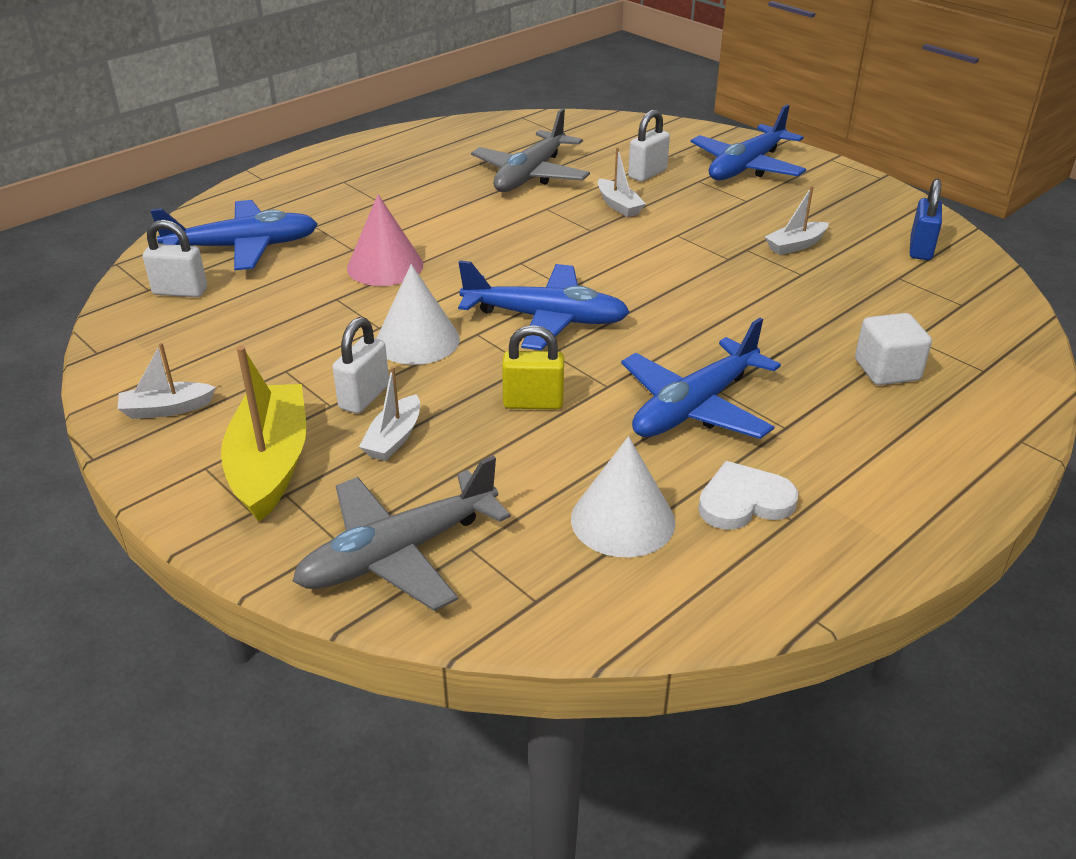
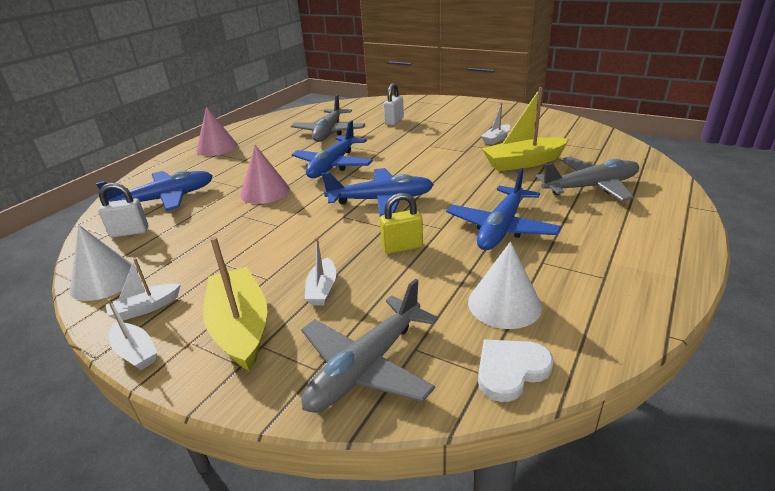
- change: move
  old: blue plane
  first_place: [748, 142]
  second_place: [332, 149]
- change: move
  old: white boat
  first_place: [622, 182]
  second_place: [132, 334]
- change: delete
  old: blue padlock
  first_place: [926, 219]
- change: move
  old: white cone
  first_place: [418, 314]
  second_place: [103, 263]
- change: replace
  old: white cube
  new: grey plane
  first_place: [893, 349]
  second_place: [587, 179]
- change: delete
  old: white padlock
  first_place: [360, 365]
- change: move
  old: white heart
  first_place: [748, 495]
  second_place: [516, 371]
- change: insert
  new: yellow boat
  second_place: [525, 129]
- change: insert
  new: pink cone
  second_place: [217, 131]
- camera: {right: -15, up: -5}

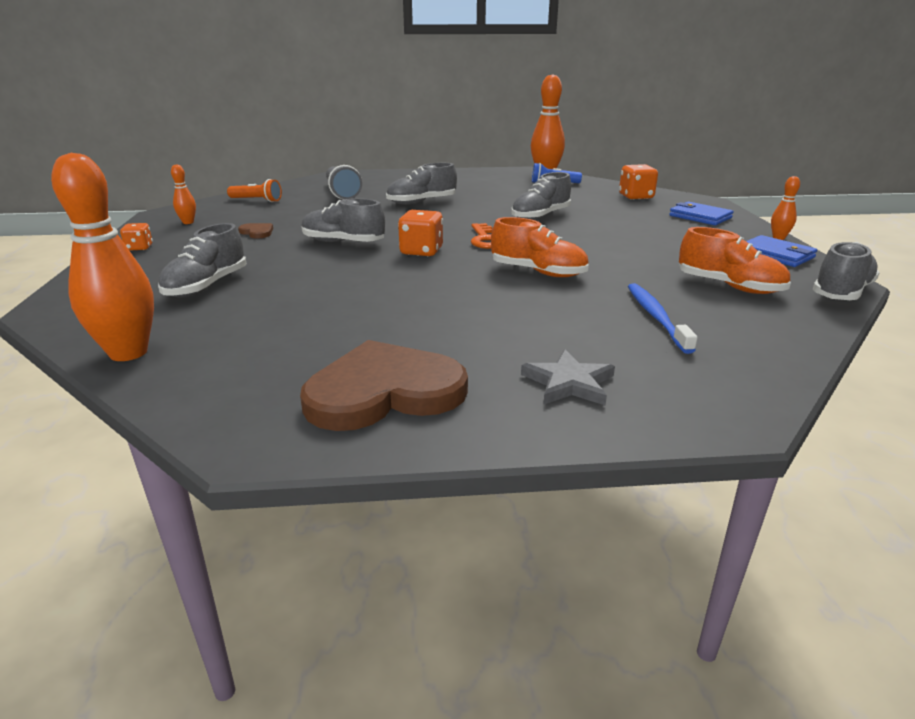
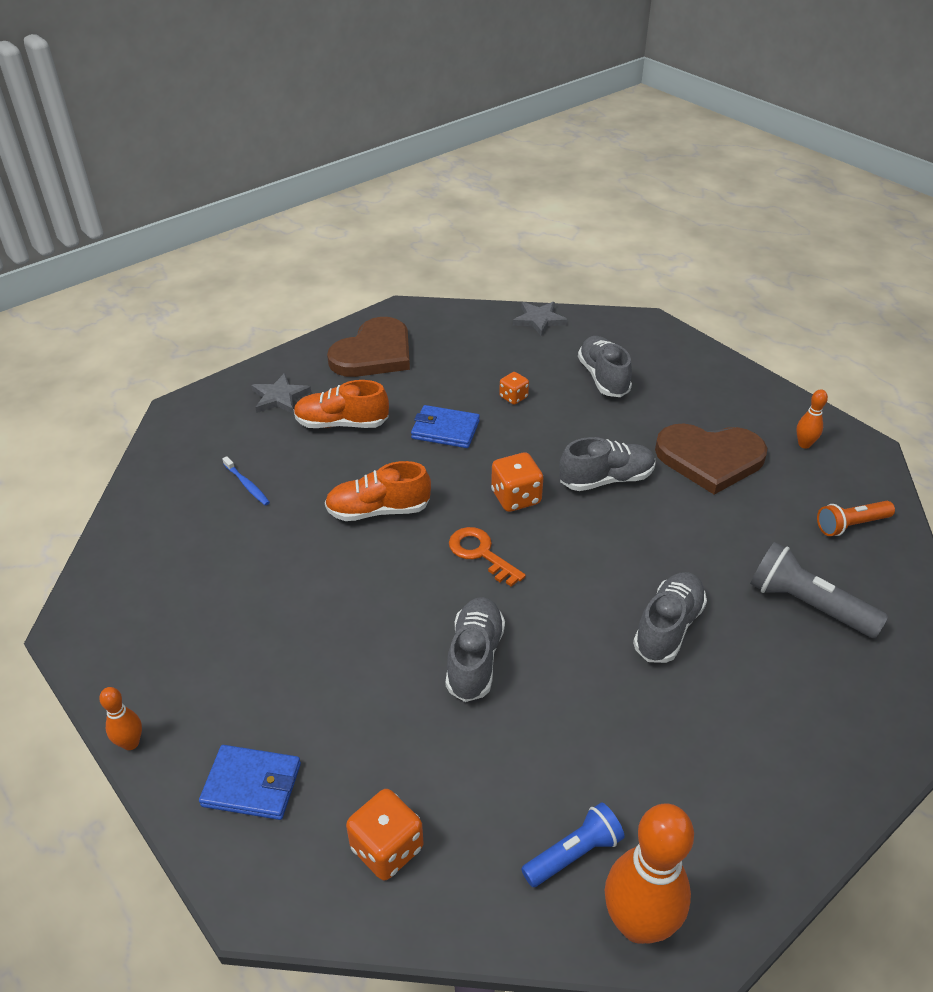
- change: replace
  old: orange bowling pin
  new: grey star
  first_place: [102, 257]
  second_place: [540, 319]
- change: move
  old: orange dice
  first_place: [136, 237]
  second_place: [514, 388]
- change: resize
  old: brown heart
  first_place: [255, 230]
  second_place: [711, 459]
  factor: 2.42
- change: move
  old: orange shoe
  first_place: [735, 260]
  second_place: [341, 404]
- change: move
  old: blue wallet
  first_place: [781, 251]
  second_place: [445, 426]
- change: delete
  old: grey shoe
  first_place: [846, 271]
- change: resize
  old: blue toothbrush
  first_place: [663, 318]
  second_place: [246, 481]
  factor: 0.62
- camera: {right: 145, up: 15}

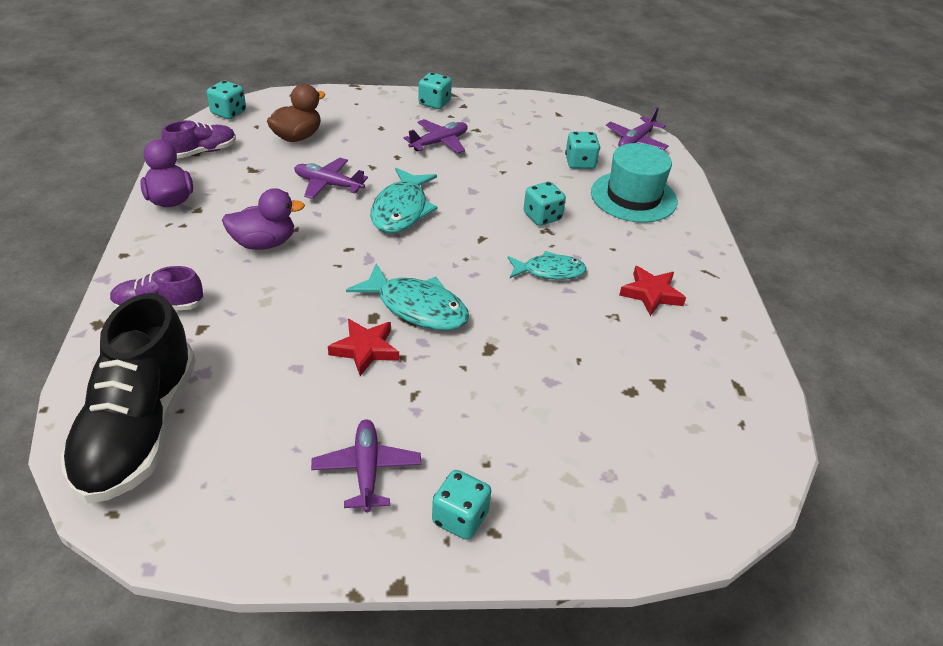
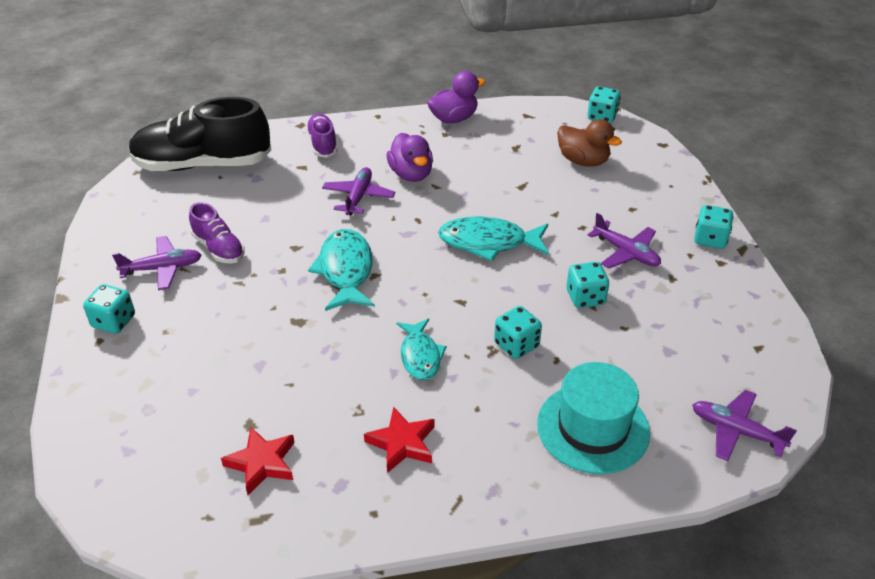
- change: move
  old: purple shoe
  first_place: [198, 139]
  second_place: [217, 233]
- change: move
  old: turquoise dice
  first_place: [582, 150]
  second_place: [588, 285]
- change: move
  old: purple plane
  first_place: [331, 178]
  second_place: [358, 191]
- change: rotate
  old: turquoise fish
  first_place: [407, 296]
  second_place: [341, 270]
  degrees: 150
- change: move
  old: red star
  first_place: [363, 347]
  second_place: [258, 461]
- camera: {right: 85, up: 0}

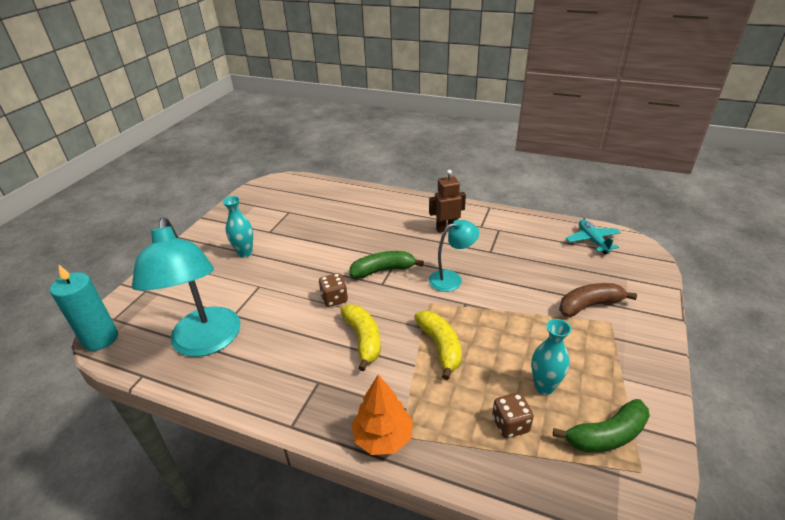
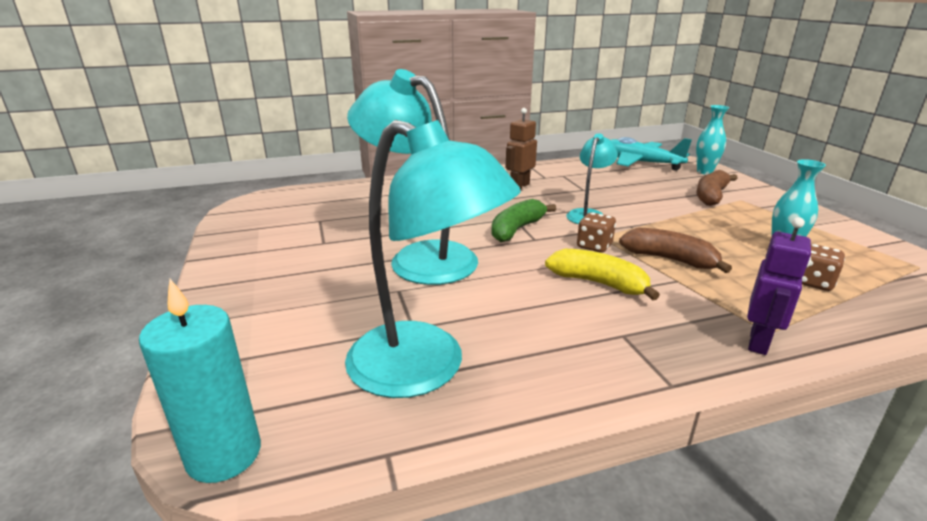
- change: move
  old: turquoise vase
  first_place: [238, 227]
  second_place: [712, 140]
- change: resize
  old: turquoise plane
  first_place: [593, 237]
  second_place: [651, 154]
  factor: 1.61
- change: move
  old: brown dice
  first_place: [333, 290]
  second_place: [596, 232]
- change: recolor
  old: yellow banana
  new: brown banana
  first_place: [438, 345]
  second_place: [675, 250]
- change: replace
  old: orange tree
  new: purple robot
  first_place: [382, 415]
  second_place: [779, 286]
- change: delete
  old: green banana
  first_place: [601, 426]
- change: insert
  new: turquoise lamp
  second_place: [412, 177]
- camera: {right: -40, up: -10}

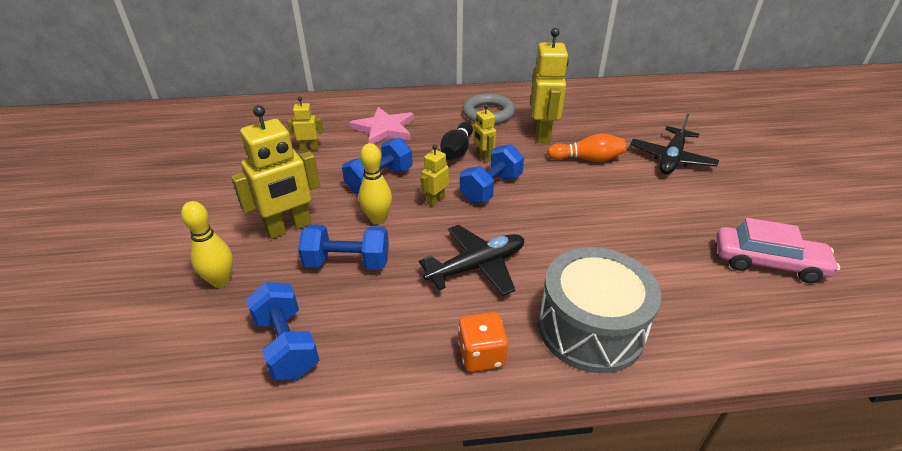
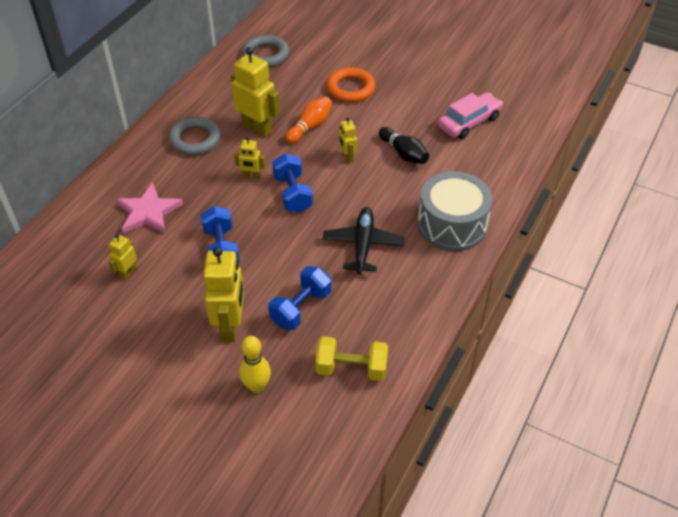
- change: replace
  old: black plane
  new: orange ring
  first_place: [674, 144]
  second_place: [350, 84]
- change: move
  old: black bowling pin
  first_place: [456, 141]
  second_place: [404, 145]
- change: delete
  old: yellow bowling pin
  first_place: [375, 183]
- change: move
  old: yellow robot
  first_place: [434, 175]
  second_place: [348, 140]
- change: recolor
  old: blue dumbbell
  new: yellow dumbbell
  first_place: [282, 331]
  second_place: [351, 358]
- change: delete
  old: orange dice
  first_place: [483, 342]
- change: insert
  new: grey ring
  second_place: [265, 51]
- camera: {right: -55, up: 10}

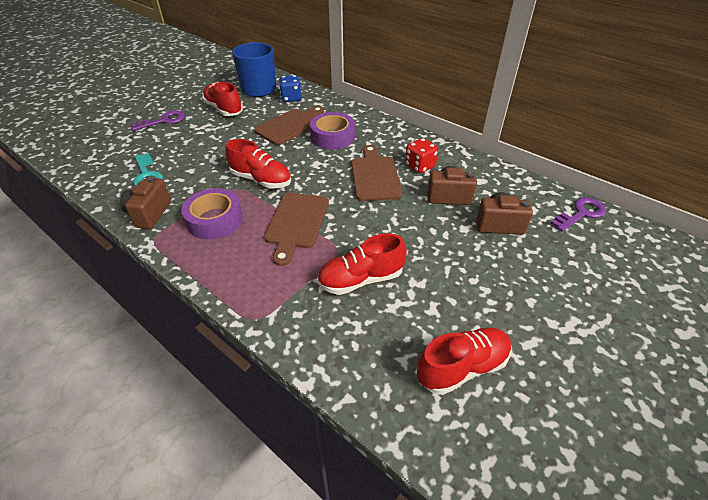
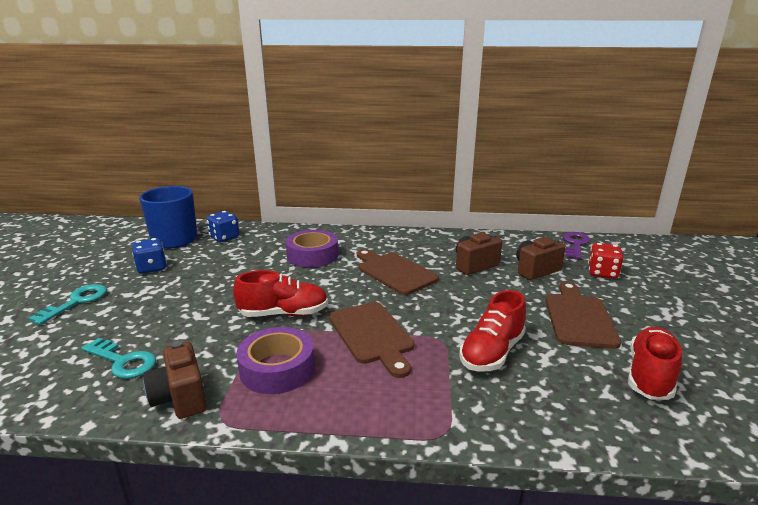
- change: replace
  old: red shoe
  new: blue dice
  first_place: [222, 99]
  second_place: [149, 256]
- change: move
  old: brown cutting board
  first_place: [289, 125]
  second_place: [583, 315]
- change: recolor
  old: purple key
  new: turquoise key
  first_place: [158, 120]
  second_place: [67, 304]
- change: move
  old: red dice
  first_place: [421, 155]
  second_place: [605, 261]
- camera: {right: -35, up: -20}

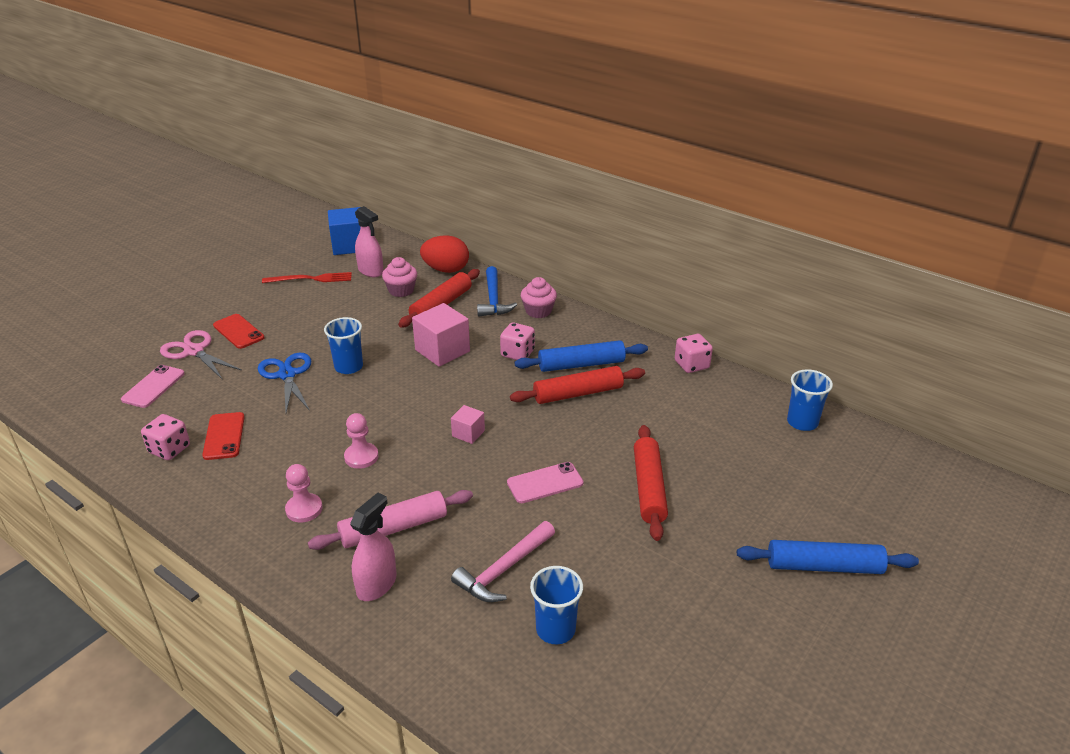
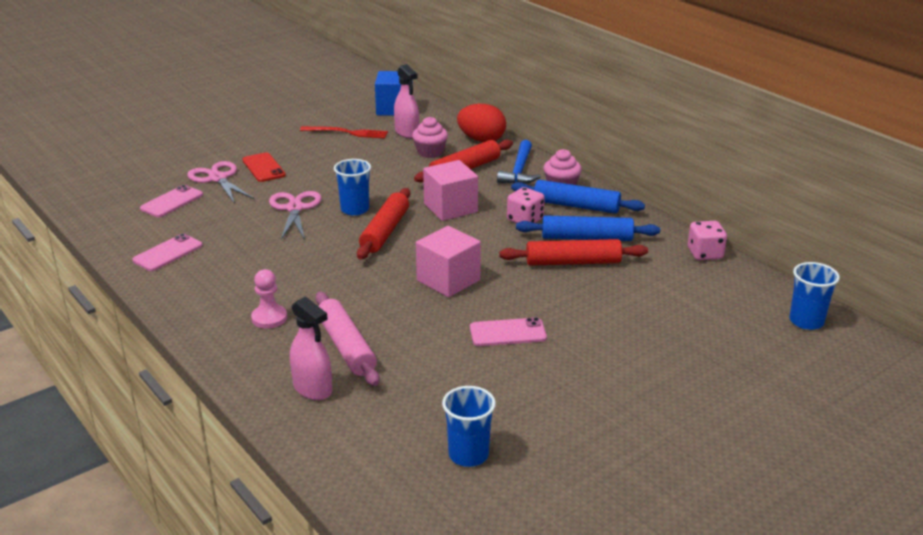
- change: recolor
  old: blue scissors
  new: pink scissors
  first_place: [284, 383]
  second_place: [295, 215]
- change: resize
  old: pink cube
  first_place: [468, 424]
  second_place: [448, 261]
  factor: 1.86
- change: delete
  old: red phone
  first_place: [223, 436]
- change: delete
  old: pink pawn
  first_place: [361, 441]
- change: replace
  old: pink dice
  new: pink phone
  first_place: [165, 437]
  second_place: [167, 252]
- change: move
  old: red rolling pin
  first_place: [651, 483]
  second_place: [383, 223]
- change: rotate
  old: pink rolling pin
  first_place: [390, 520]
  second_place: [347, 339]
  degrees: 75
- change: rotate
  old: pink spray bottle
  first_place: [373, 547]
  second_place: [311, 348]
  degrees: 90
- change: delete
  old: pink hammer
  first_place: [503, 561]
- change: move
  old: blue rolling pin
  first_place: [828, 557]
  second_place: [578, 197]
- camera: {right: 15, up: -5}

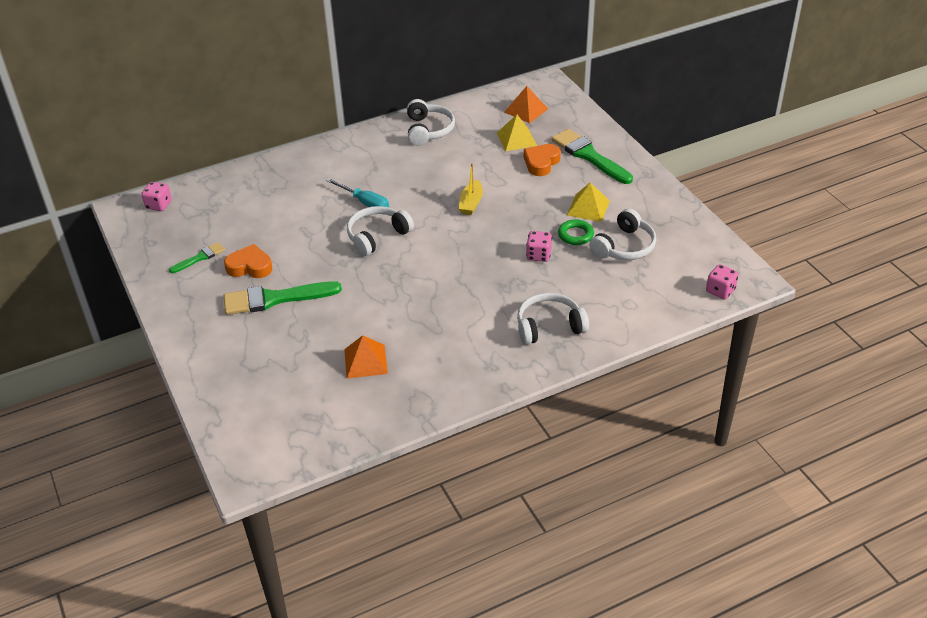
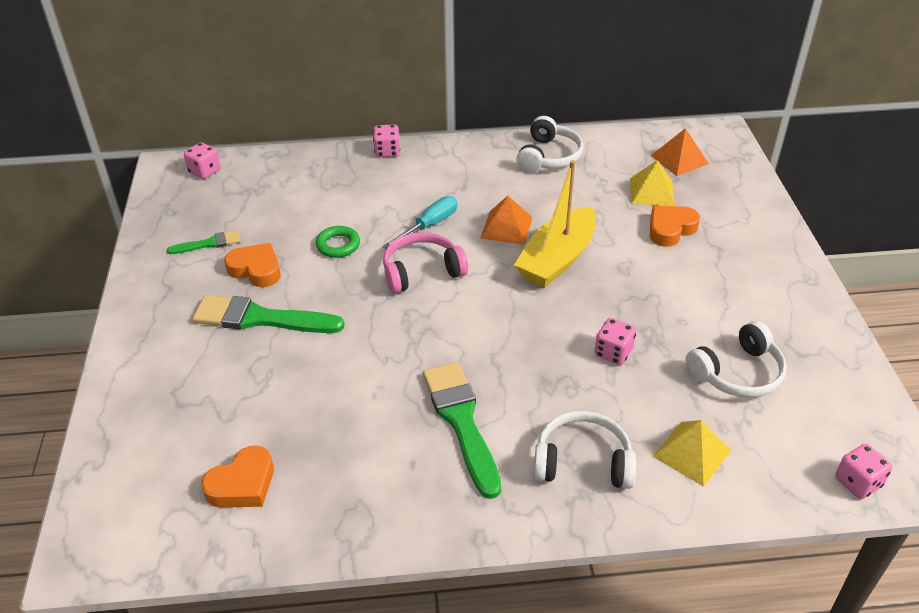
- change: move
  old: green brush
  first_place: [592, 156]
  second_place: [462, 430]
- change: resize
  old: yellow boat
  first_place: [471, 189]
  second_place: [555, 224]
  factor: 1.86
- change: rotate
  old: turquoise screwdriver
  first_place: [357, 192]
  second_place: [420, 222]
  degrees: -105
- change: move
  old: yellow pyramid
  first_place: [588, 202]
  second_place: [692, 453]
- change: recolor
  old: white headphones
  new: pink headphones
  first_place: [380, 231]
  second_place: [425, 262]
- change: move
  old: green ring
  first_place: [576, 232]
  second_place: [337, 242]
- change: move
  old: orange pyramid
  first_place: [366, 356]
  second_place: [506, 220]
- change: insert
  new: pink dice
  second_place: [386, 141]
- change: insert
  new: orange heart
  second_place: [237, 477]
- camera: {right: 20, up: 0}

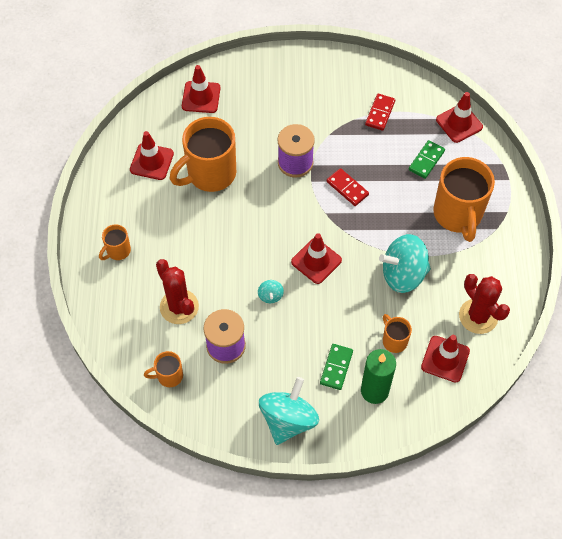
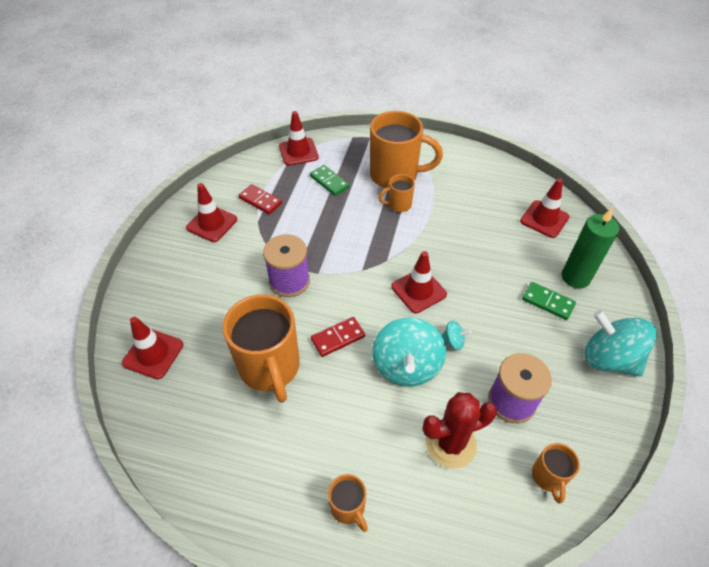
- change: move
  old: red traffic cone
  first_place: [152, 155]
  second_place: [211, 212]
- change: move
  old: red domino
  first_place: [348, 187]
  second_place: [338, 337]
- change: move
  old: turquoise spinning top
  first_place: [405, 263]
  second_place: [409, 352]
- change: delete
  old: red cactus
  first_place: [484, 304]
- change: move
  old: orange mug
  first_place: [397, 333]
  second_place: [396, 193]
- camera: {right: -75, up: -10}

